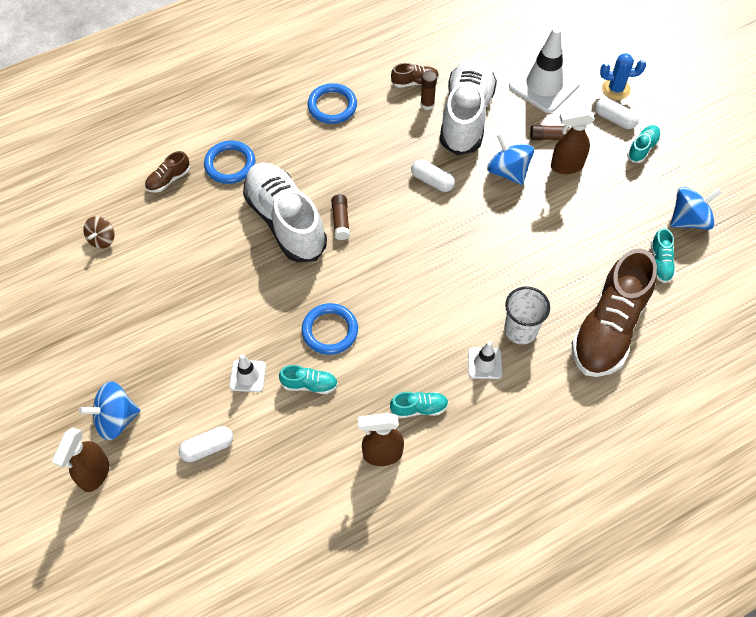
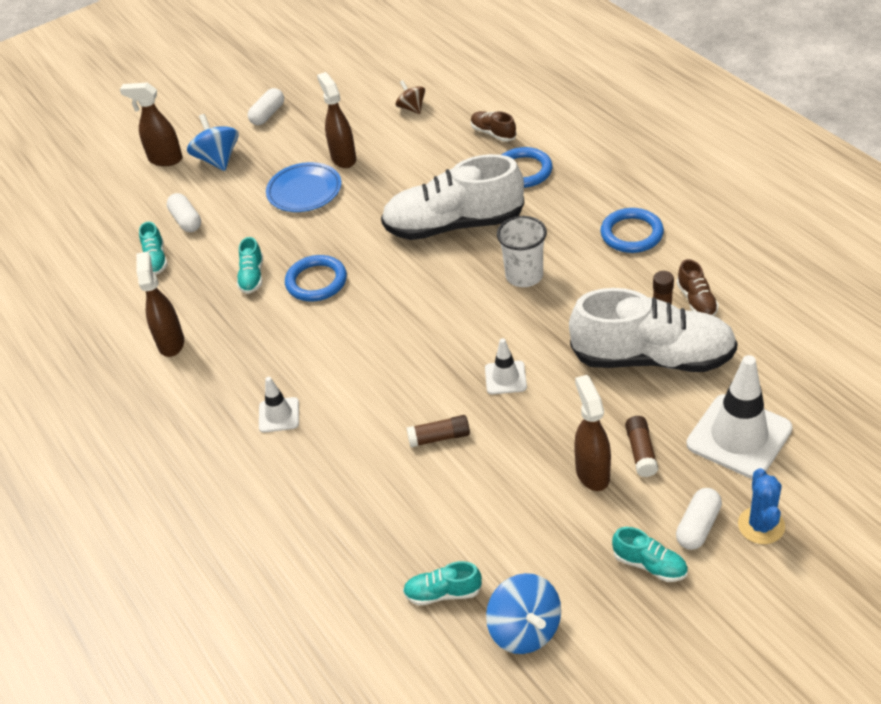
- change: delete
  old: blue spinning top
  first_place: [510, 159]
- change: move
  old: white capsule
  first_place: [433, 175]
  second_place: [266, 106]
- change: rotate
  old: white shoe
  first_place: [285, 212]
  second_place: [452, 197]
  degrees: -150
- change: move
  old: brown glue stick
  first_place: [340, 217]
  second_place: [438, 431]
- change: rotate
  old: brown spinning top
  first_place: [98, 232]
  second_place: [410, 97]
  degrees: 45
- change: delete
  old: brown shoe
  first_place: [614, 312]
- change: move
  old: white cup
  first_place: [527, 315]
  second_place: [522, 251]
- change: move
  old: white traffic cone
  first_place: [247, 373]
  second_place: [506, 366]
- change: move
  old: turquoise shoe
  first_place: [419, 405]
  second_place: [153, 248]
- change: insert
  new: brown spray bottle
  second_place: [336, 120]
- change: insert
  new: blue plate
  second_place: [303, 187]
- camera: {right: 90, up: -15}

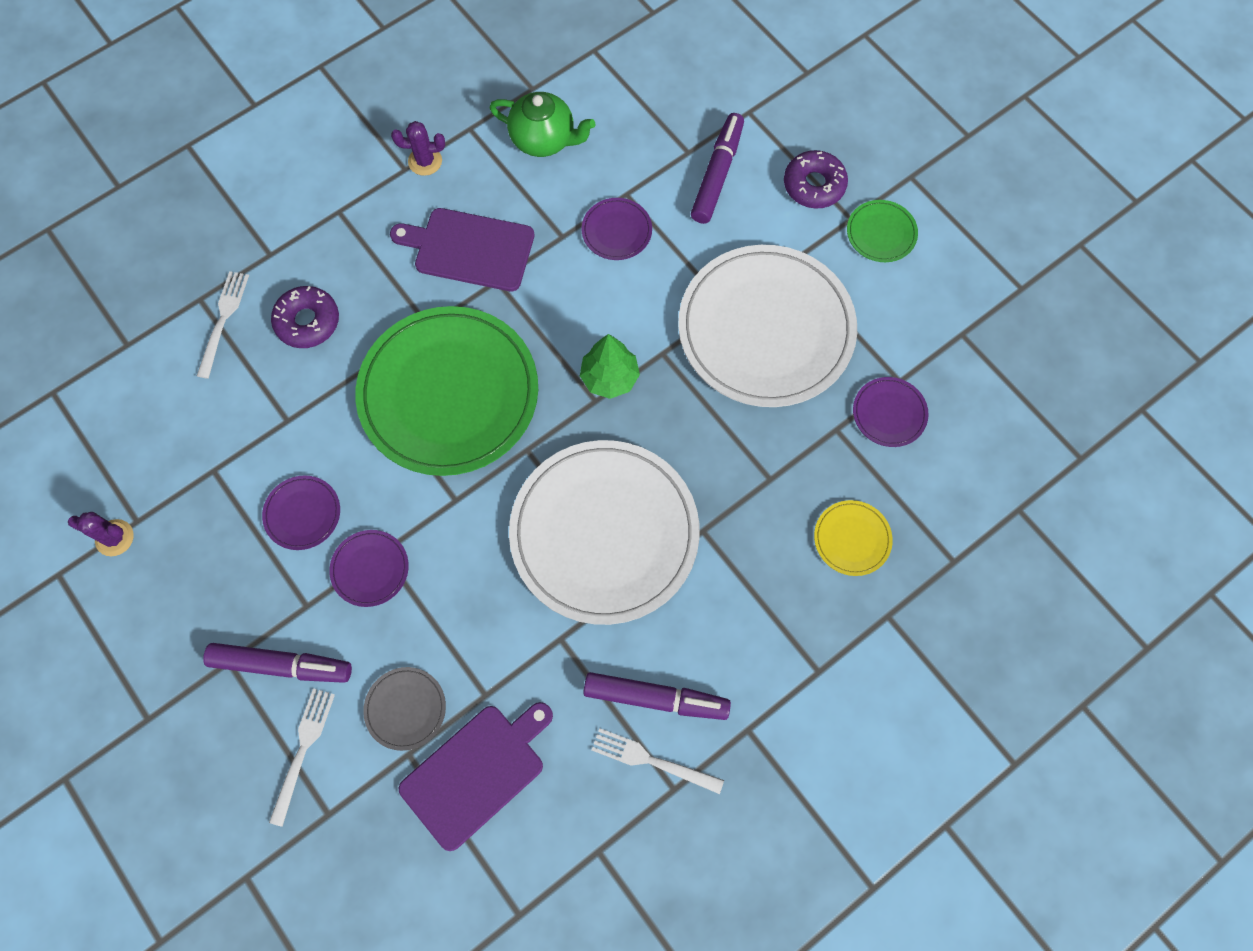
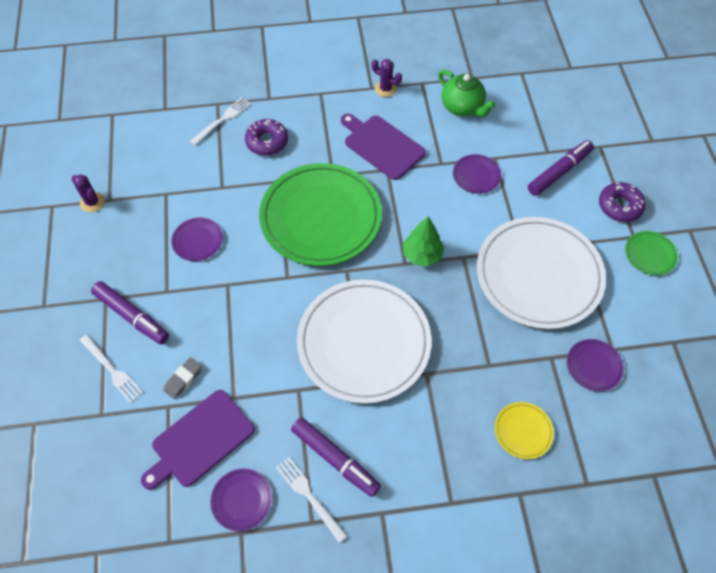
- change: move
  old: purple plate
  first_place: [369, 568]
  second_place: [241, 500]
- change: replace
  old: grey plate
  new: grey eraser
  first_place: [404, 709]
  second_place: [182, 378]
- change: rotate
  old: white fork
  first_place: [302, 757]
  second_place: [111, 368]
  degrees: 90
- change: rotate
  old: purple cutting board
  first_place: [476, 776]
  second_place: [198, 440]
  degrees: 150
- camera: {right: 30, up: -10}

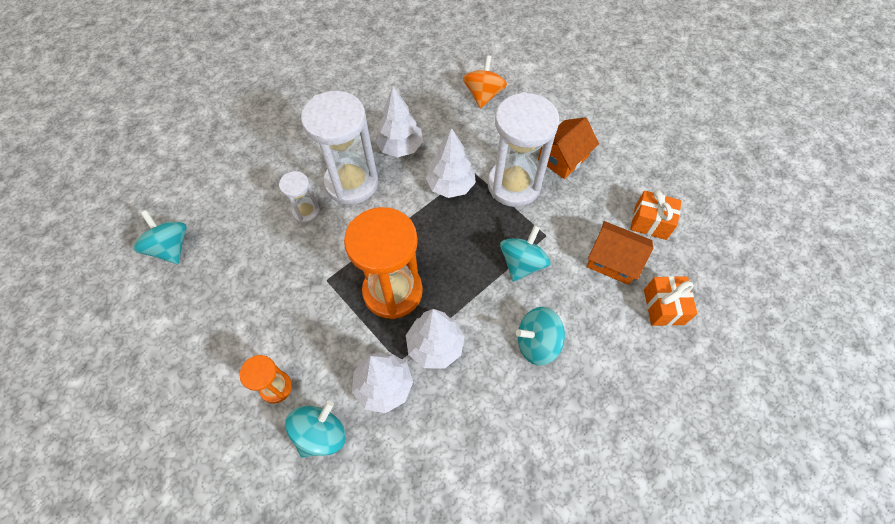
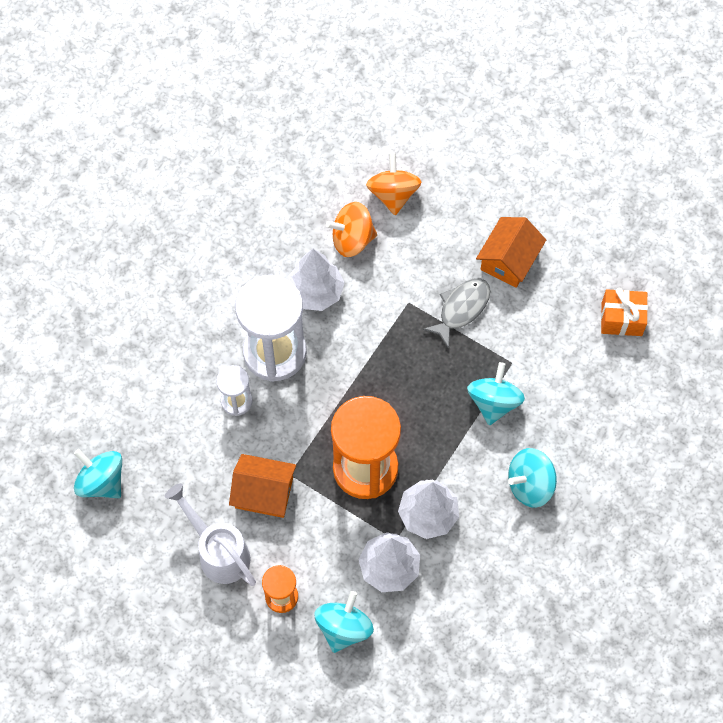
- change: replace
  old: white hourglass
  new: grey fish
  first_place: [523, 149]
  second_place: [456, 313]
- change: delete
  old: white tree
  first_place: [451, 163]
- change: move
  old: orange house
  first_place: [620, 253]
  second_place: [262, 486]
- change: delete
  old: orange gift
  first_place: [671, 301]
- change: insert
  new: orange spinning top
  second_place: [351, 229]
- change: insert
  new: white watering can
  second_place: [210, 534]
- camera: {right: -15, up: 5}

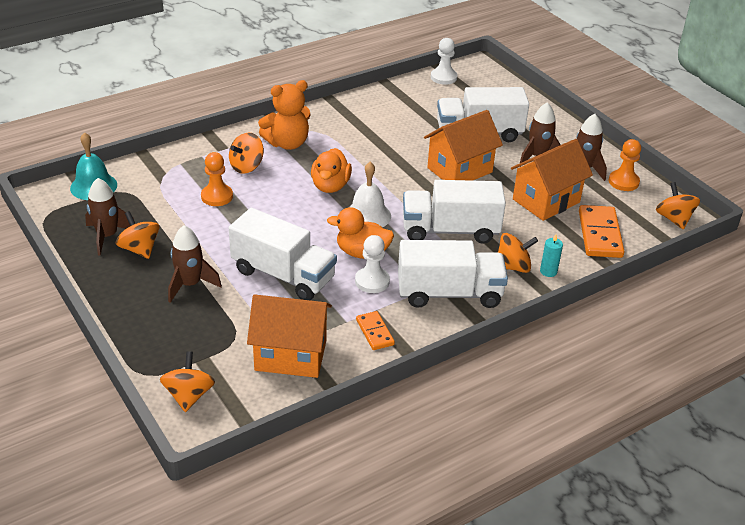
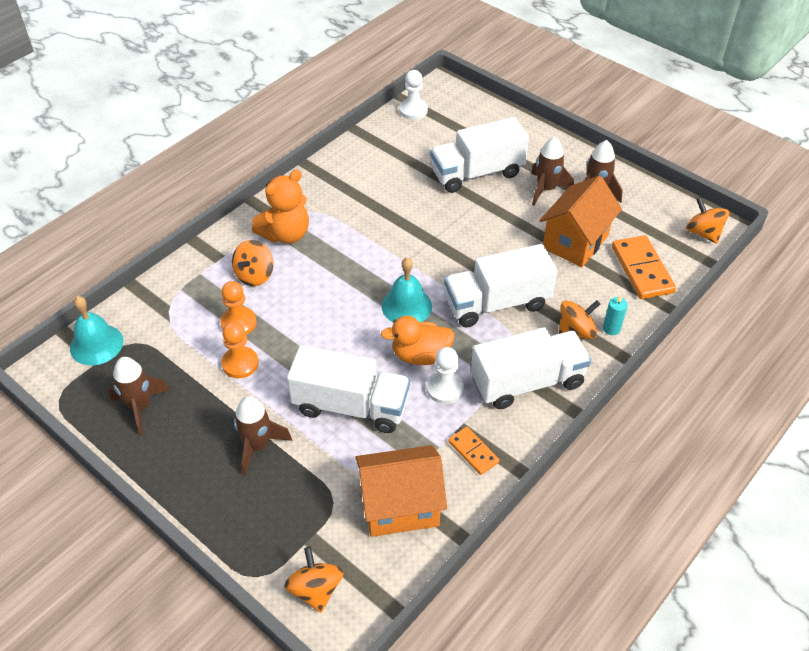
- change: delete
  old: orange house
  first_place: [463, 145]
- change: move
  old: orange pawn
  first_place: [625, 165]
  second_place: [240, 350]
- change: delete
  old: orange duck
  first_place: [331, 170]
- change: recolor
  old: white bell
  new: turquoise bell
  first_place: [369, 194]
  second_place: [407, 289]
- change: delete
  old: orange spinning top
  first_place: [138, 235]
- camera: {right: -15, up: 10}

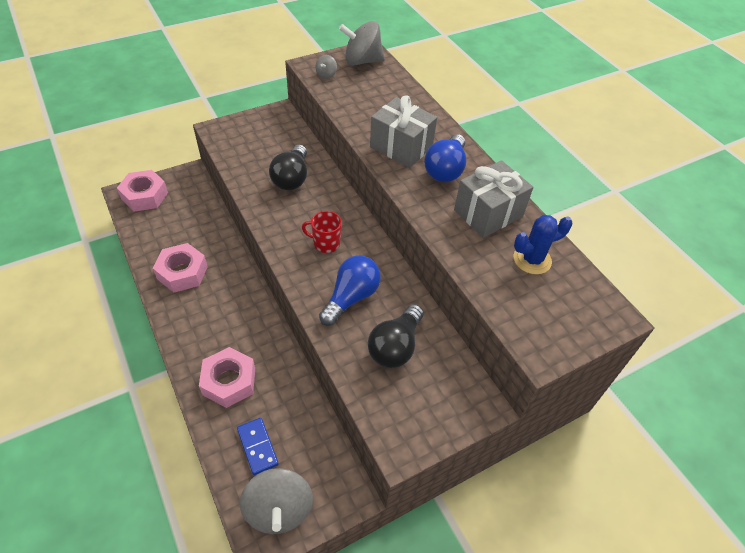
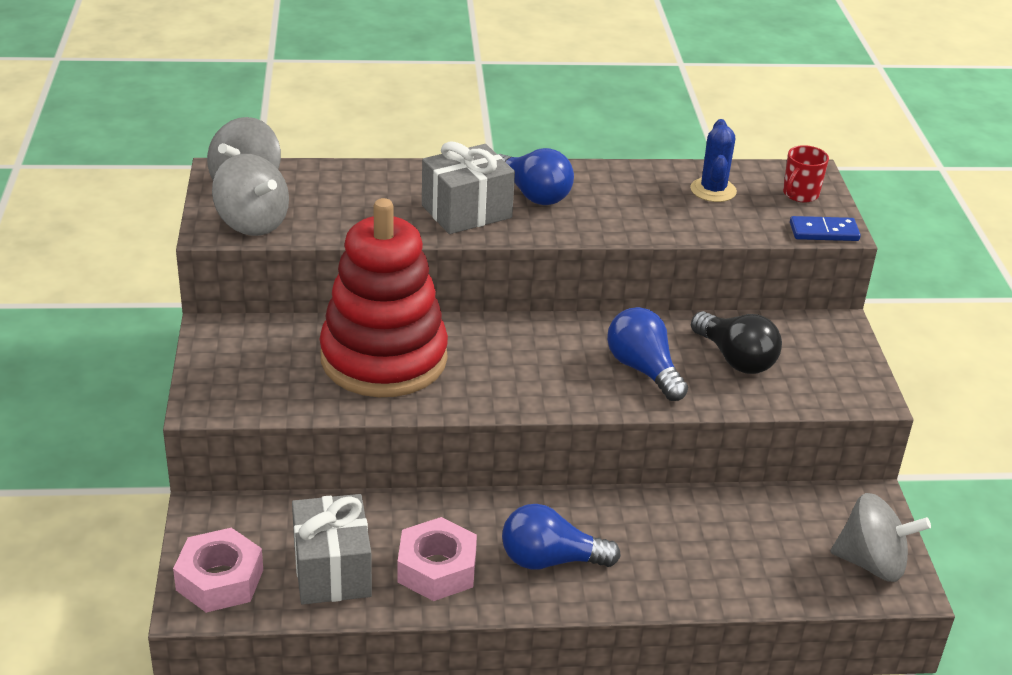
- change: resize
  old: grey spinning top
  first_place: [326, 67]
  second_place: [250, 195]
  factor: 2.19
- change: replace
  old: black light bulb
  new: red stacking toy
  first_place: [288, 167]
  second_place: [384, 297]
- change: move
  old: grey gift
  first_place: [494, 199]
  second_place: [332, 549]
- change: move
  old: red mug
  first_place: [322, 232]
  second_place: [806, 173]
- change: delete
  old: pink nut
  first_place: [227, 377]
- change: move
  old: blue domino
  first_place: [258, 446]
  second_place: [825, 228]
- change: insert
  new: blue light bulb
  second_place: [561, 537]
- camera: {right: -65, up: -15}

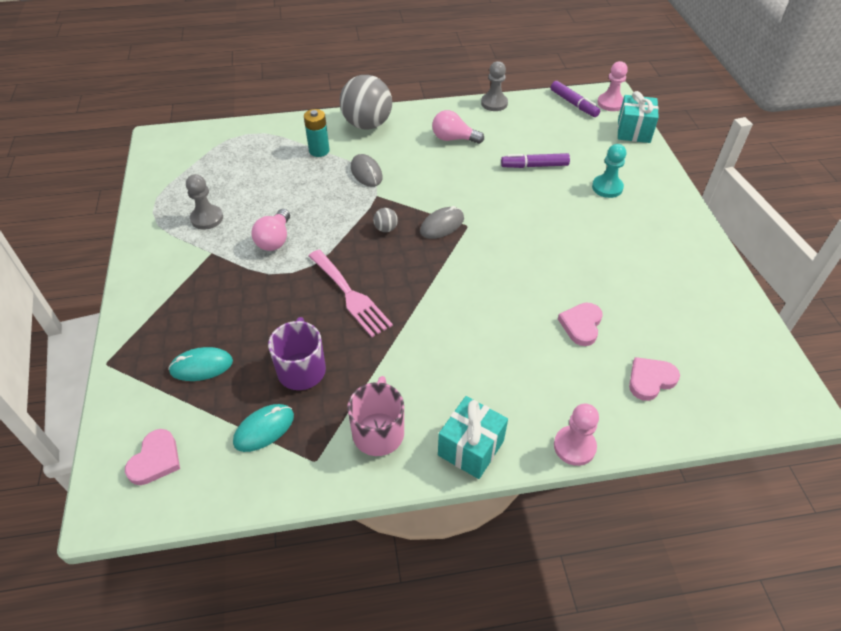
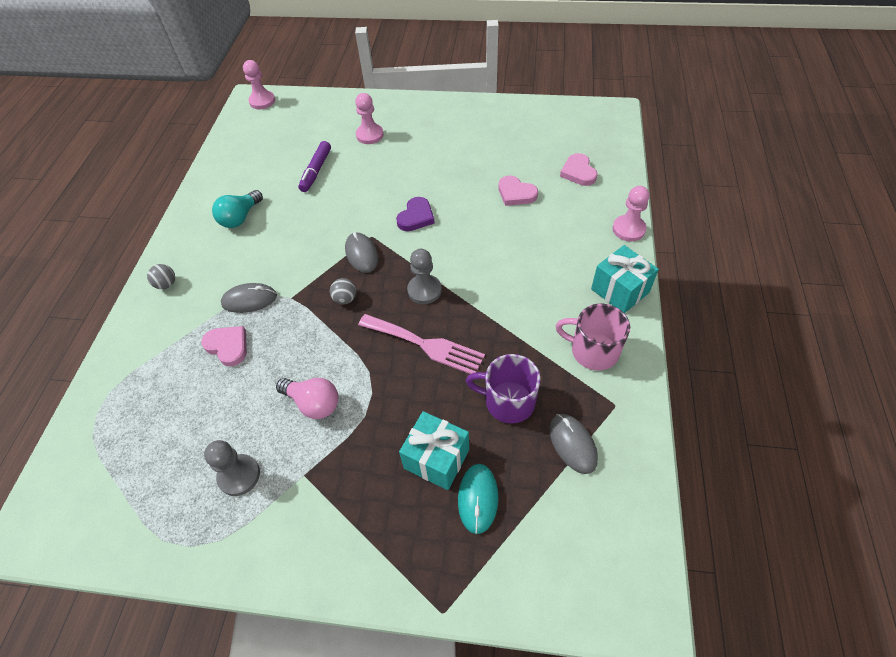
- change: move
  old: grey pawn
  first_place: [494, 86]
  second_place: [424, 276]
- change: resize
  old: grey ball
  first_place: [366, 102]
  second_place: [161, 276]
  factor: 0.41
- change: delete
  old: purple marker
  first_place: [575, 99]
- change: move
  old: turquoise gift
  first_place: [638, 117]
  second_place: [434, 450]
- change: delete
  old: turquoise battery
  first_place: [317, 133]
- change: recolor
  old: pink light bulb
  new: turquoise light bulb
  first_place: [458, 127]
  second_place: [237, 209]
- change: recolor
  old: turquoise pawn
  new: pink pawn
  first_place: [609, 171]
  second_place: [369, 118]
- change: rotate
  old: pink fork
  first_place: [351, 293]
  second_place: [421, 344]
  degrees: 45
- change: recolor
  old: turquoise mouse
  new: grey mouse
  first_place: [263, 428]
  second_place: [573, 444]
- change: move
  old: pink heart
  first_place: [152, 457]
  second_place: [224, 346]
- change: insert
  new: purple heart
  second_place: [415, 214]
- camera: {right: -70, up: 5}

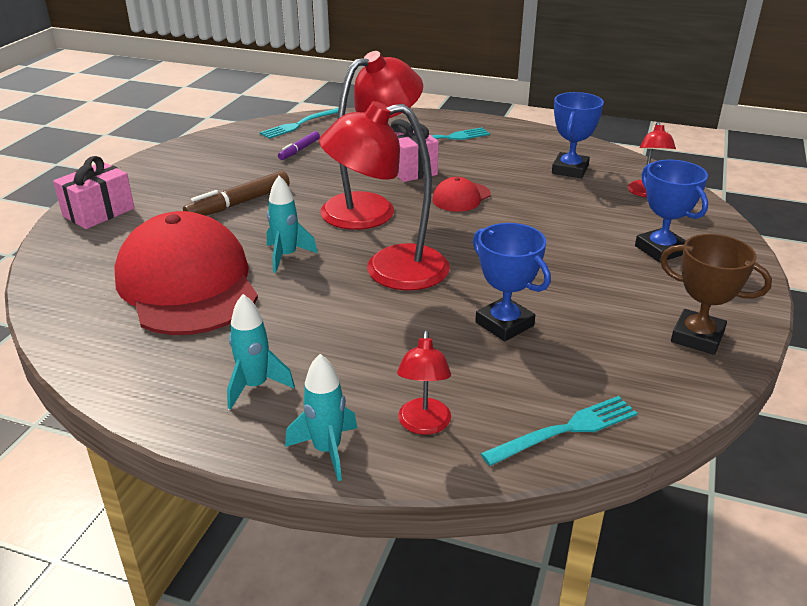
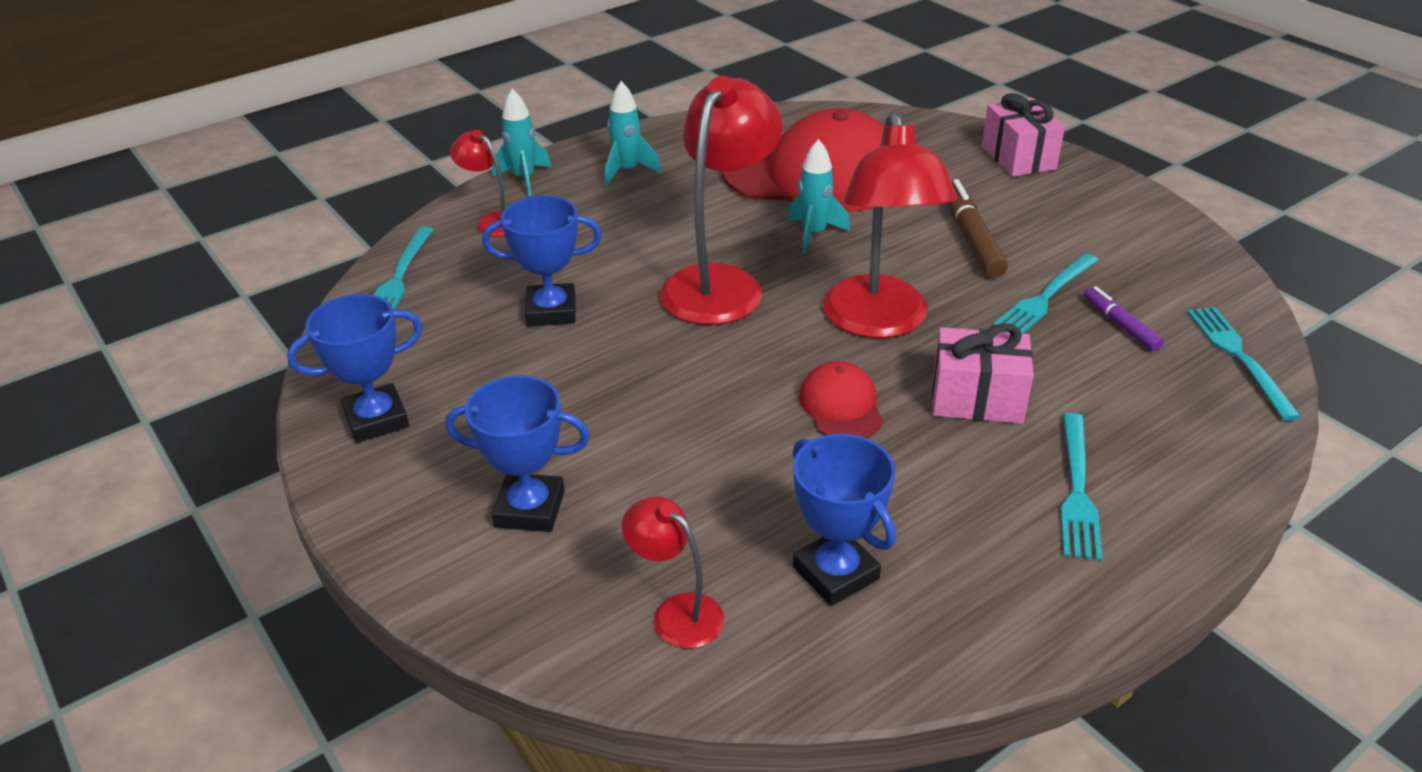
- change: recolor
  old: brown trophy
  new: blue trophy
  first_place: [716, 294]
  second_place: [355, 368]
- change: insert
  new: turquoise fork
  second_place: [1045, 294]
- camera: {right: 125, up: 5}

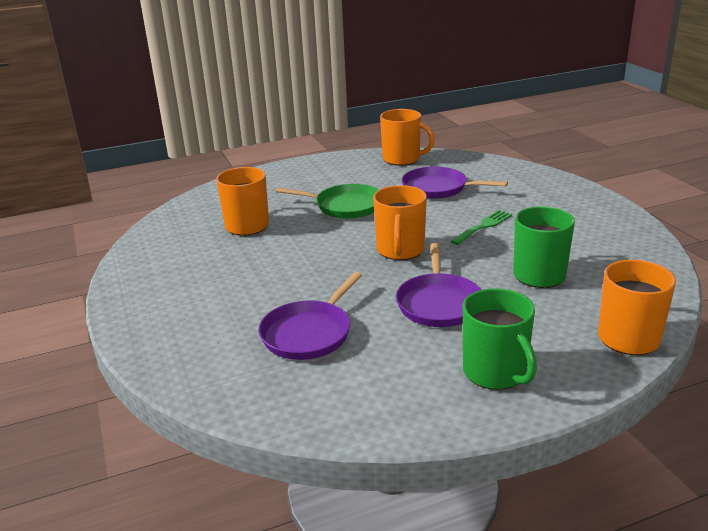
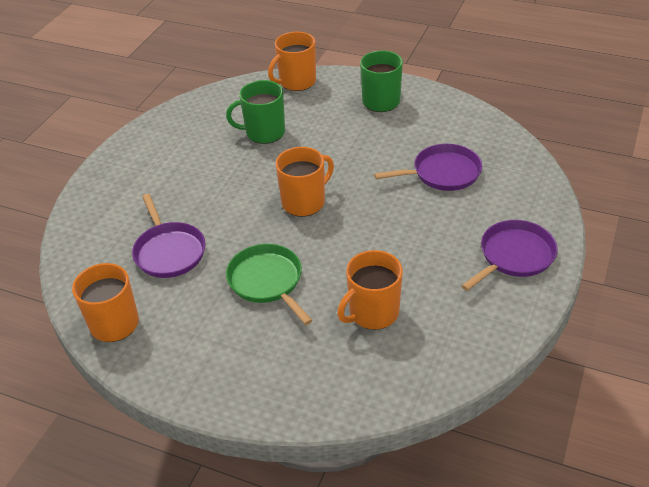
- change: delete
  old: green fork
  first_place: [481, 227]
- change: move
  old: purple pan
  first_place: [438, 285]
  second_place: [510, 255]
- camera: {right: -135, up: 15}

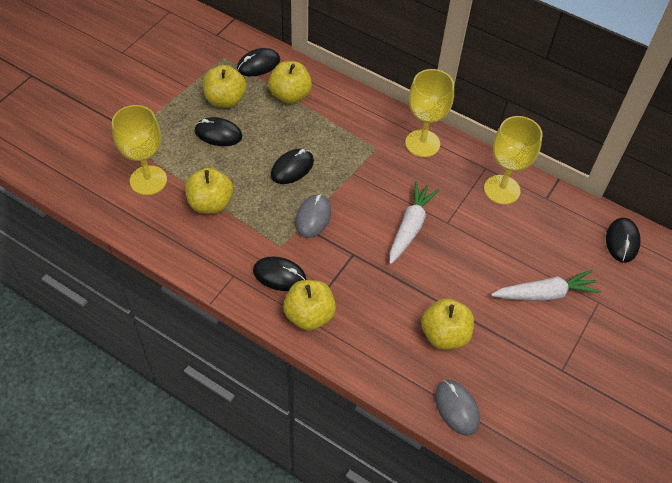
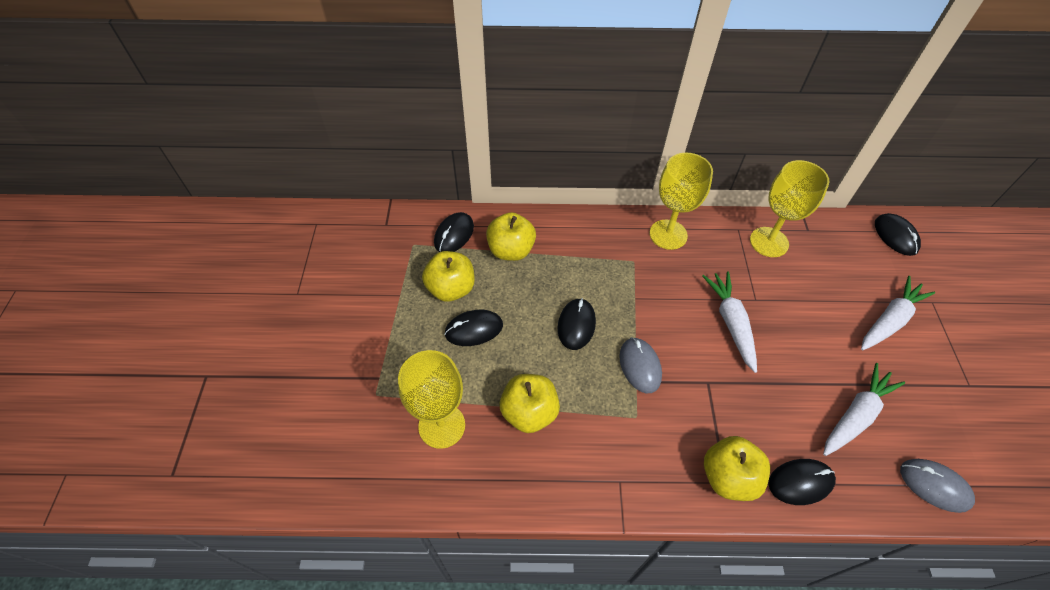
- change: move
  old: black mouse
  first_place: [279, 273]
  second_place: [802, 482]
- change: replace
  old: yellow apple
  new: white carrot
  first_place: [447, 324]
  second_place: [864, 409]
- camera: {right: -30, up: 0}

